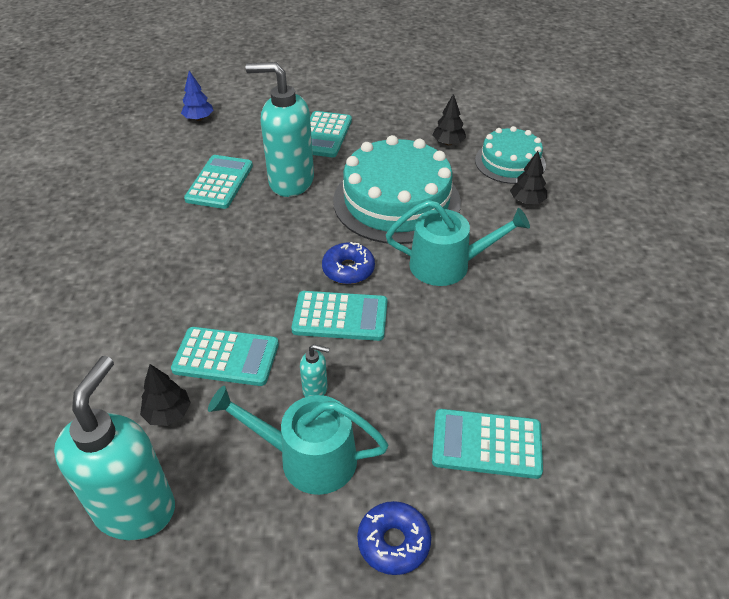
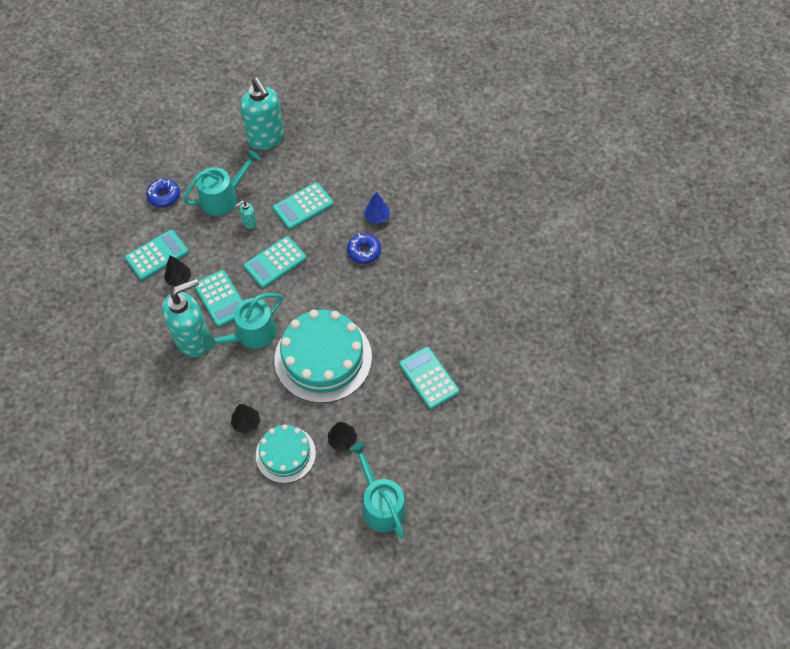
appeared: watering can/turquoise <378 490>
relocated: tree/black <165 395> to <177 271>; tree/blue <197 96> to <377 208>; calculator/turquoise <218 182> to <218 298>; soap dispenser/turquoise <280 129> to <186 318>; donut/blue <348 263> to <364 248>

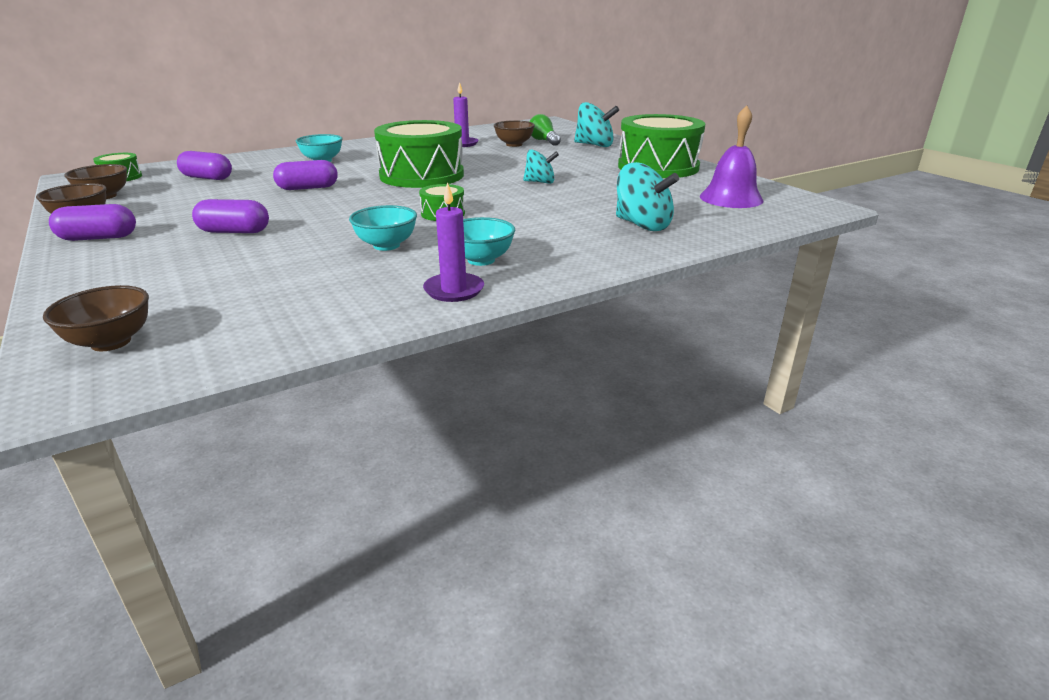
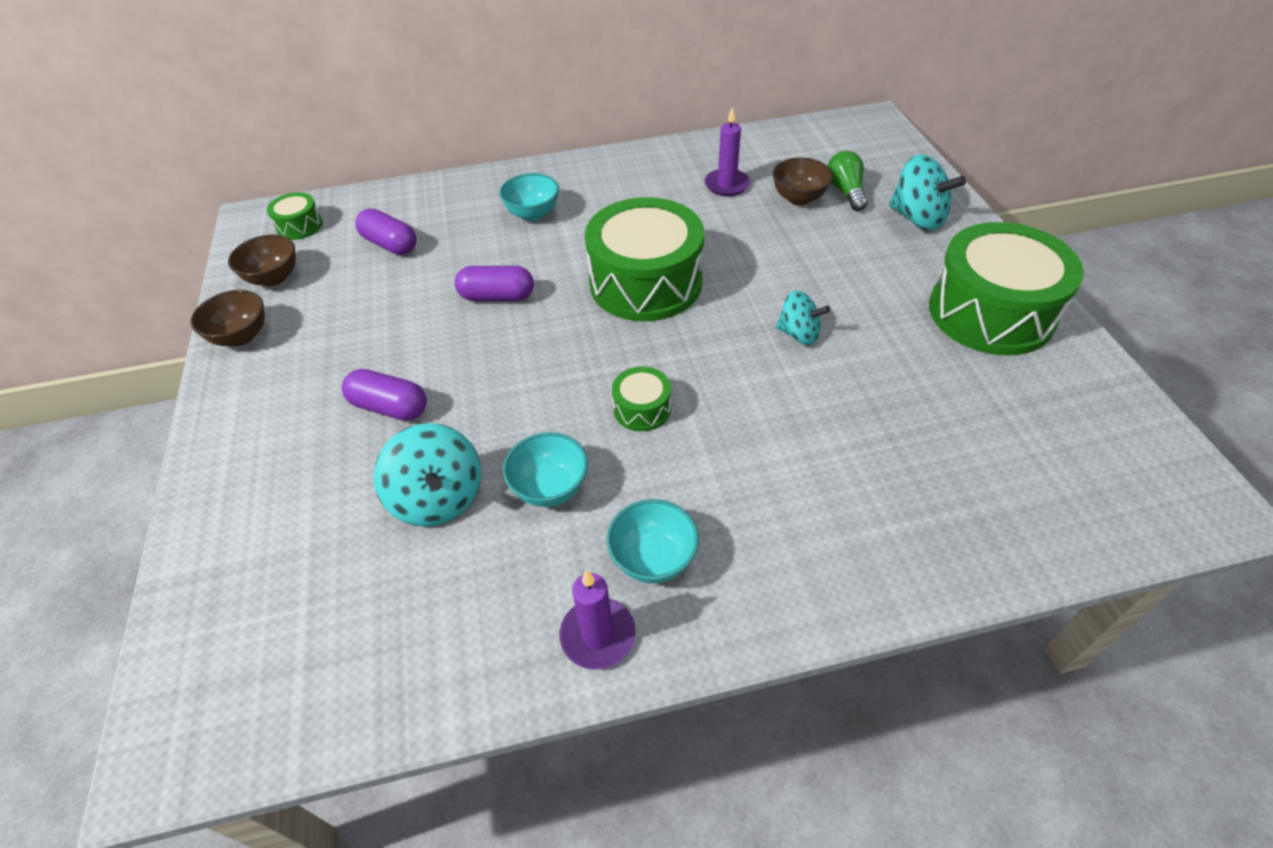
missing: bowl/brown <96 318>; capsule/purple <92 222>; bell/purple <731 156>
relocated: spinning top/turquoise <647 196> to <427 475>

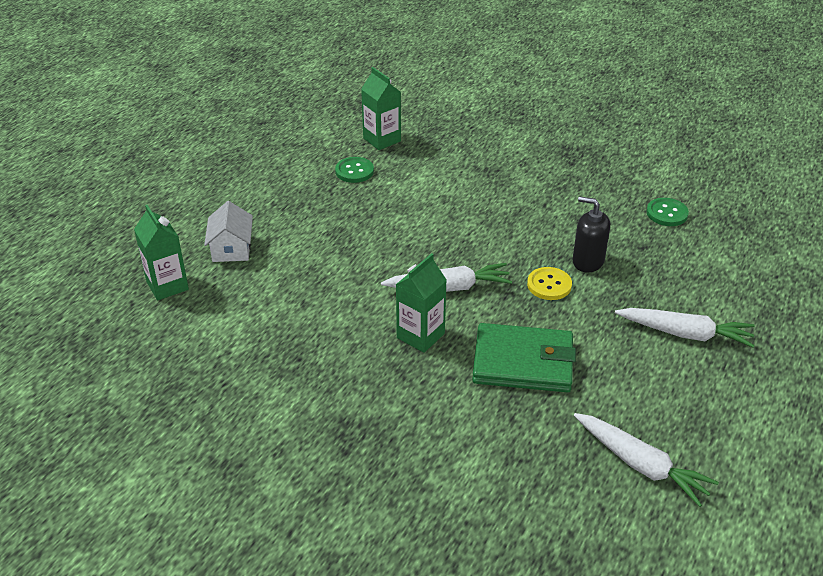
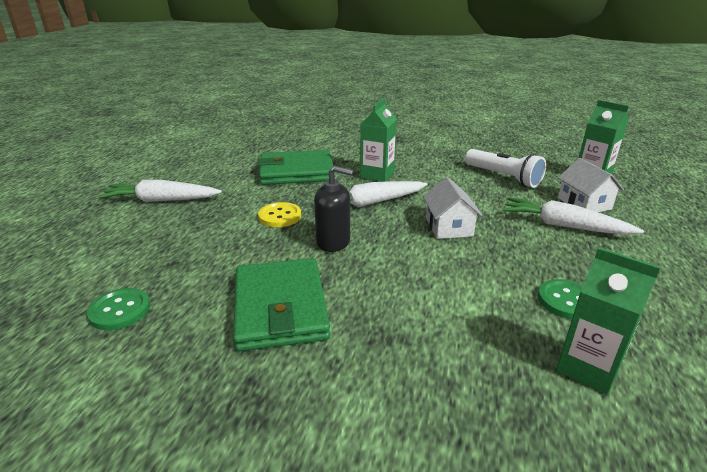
appeared: wallet/green <281 304>; house/white <453 208>; flashlight/white <505 168>
relocated: soap dispenser/black <591 234> to <333 209>; carrot/white <646 460> to <573 216>

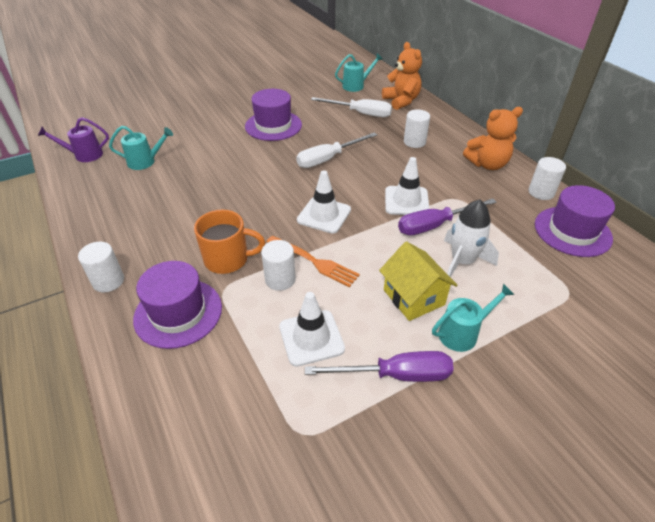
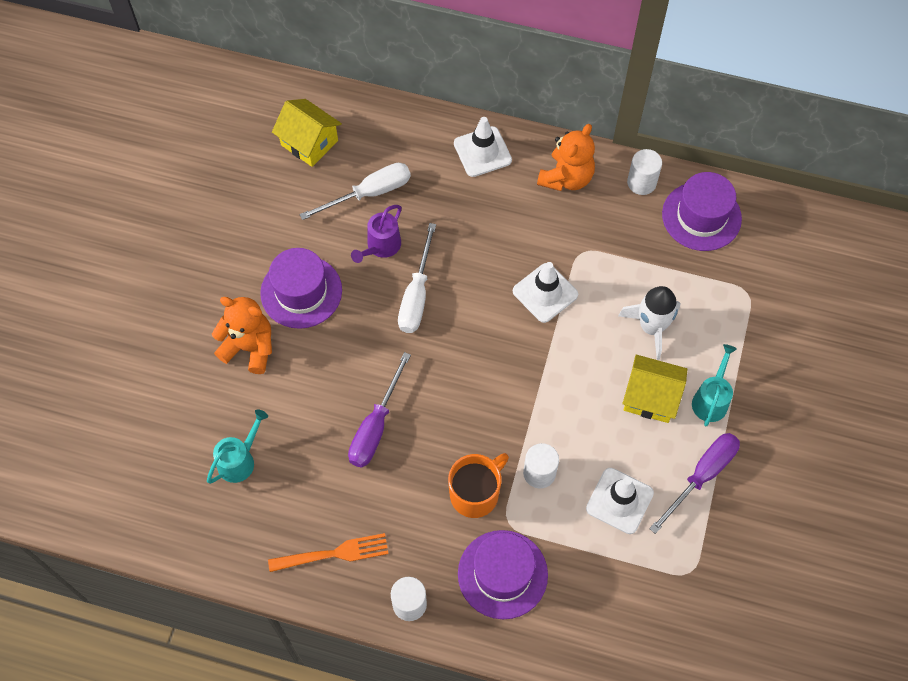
missing: cylinder/white <417 128>
relocated: watering can/purple <73 139> to <376 234>; fork/orange <313 261> to <328 552>; traffic cone/white <324 202> to <483 147>; teddy bear/orange <402 76> to <242 335>; screwdriver/purple <447 217> to <379 410>
exchanged: watering can/turquoise <359 72> to house/yellow <307 133>

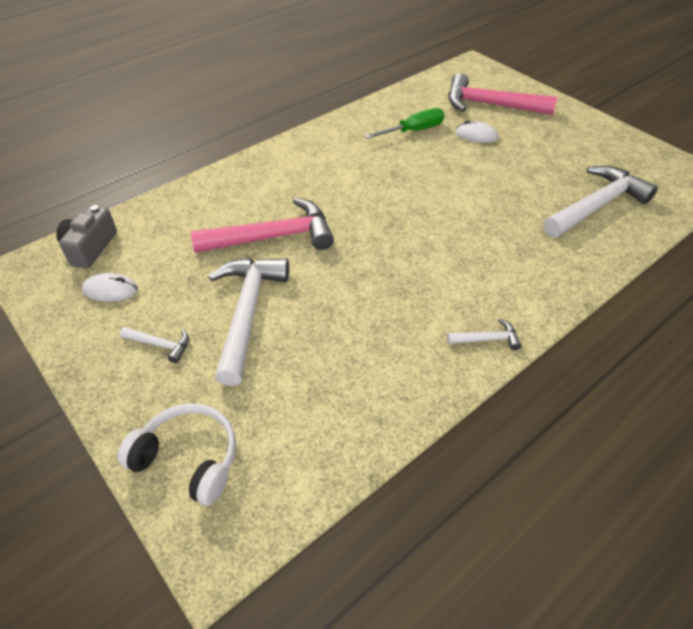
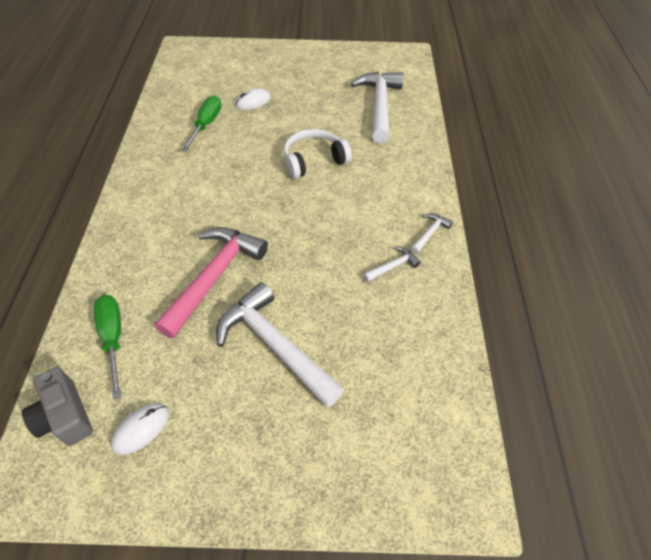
missing: hammer/pink <502 94>
appeared: screwdriver/green <107 347>
relocated: headphones/white <177 454> to <318 154>; hammer/white <154 345> to <392 264>

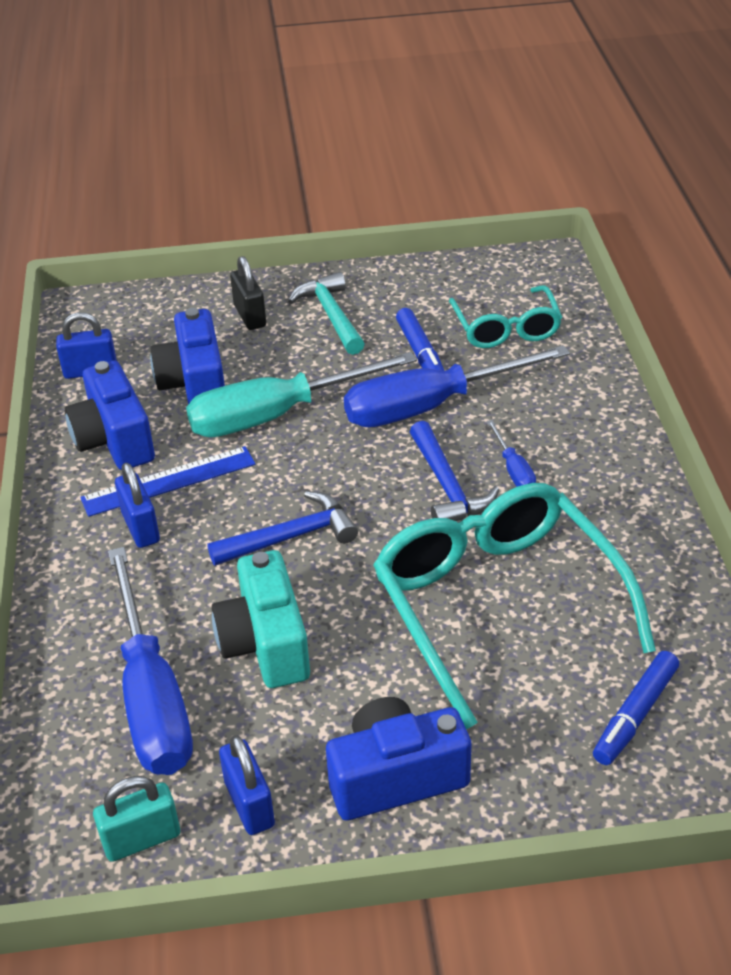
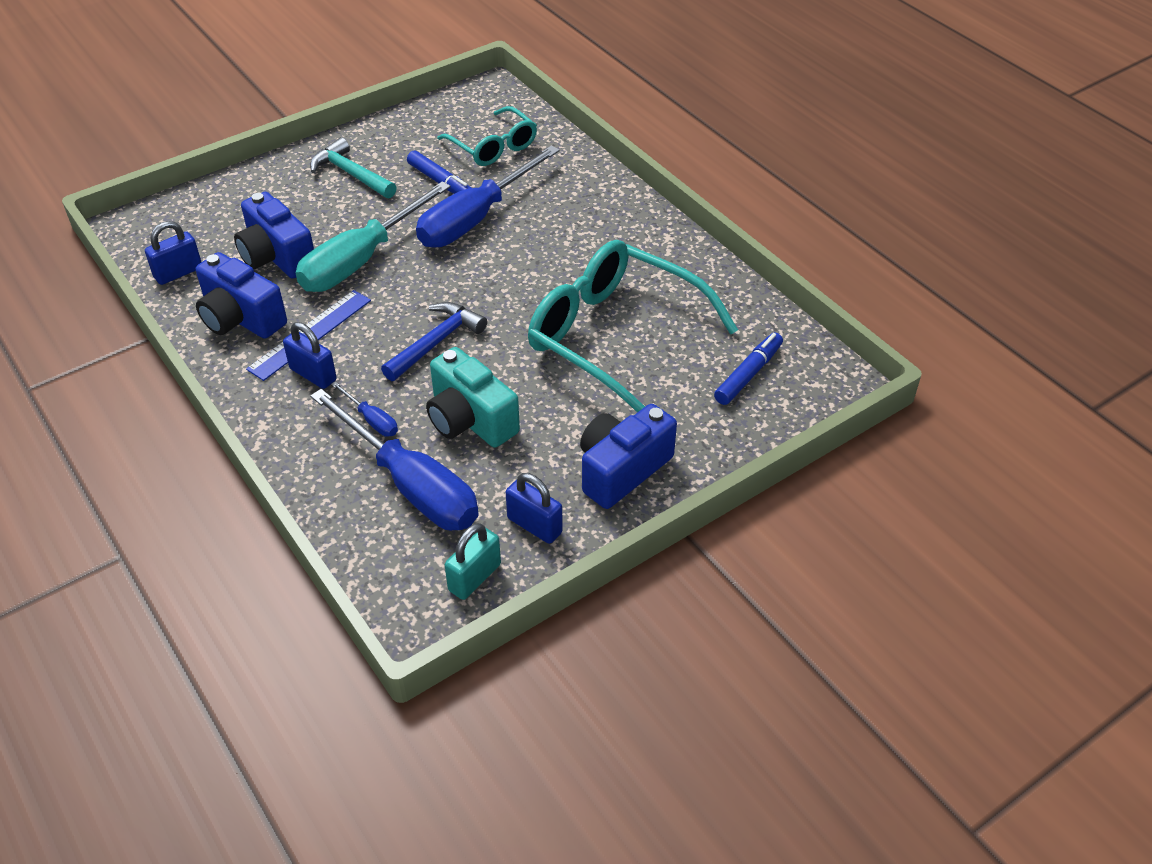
missing: padlock/black <248 293>; hammer/blue <454 471>
relocated: screwdriver/blue <511 453> to <364 409>
spun: marker/blue <636 708> = <748 368> 150 degrees counterclockwise

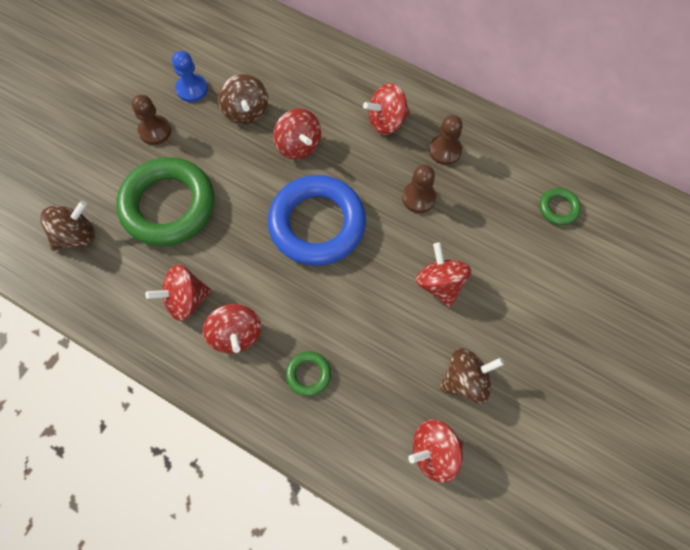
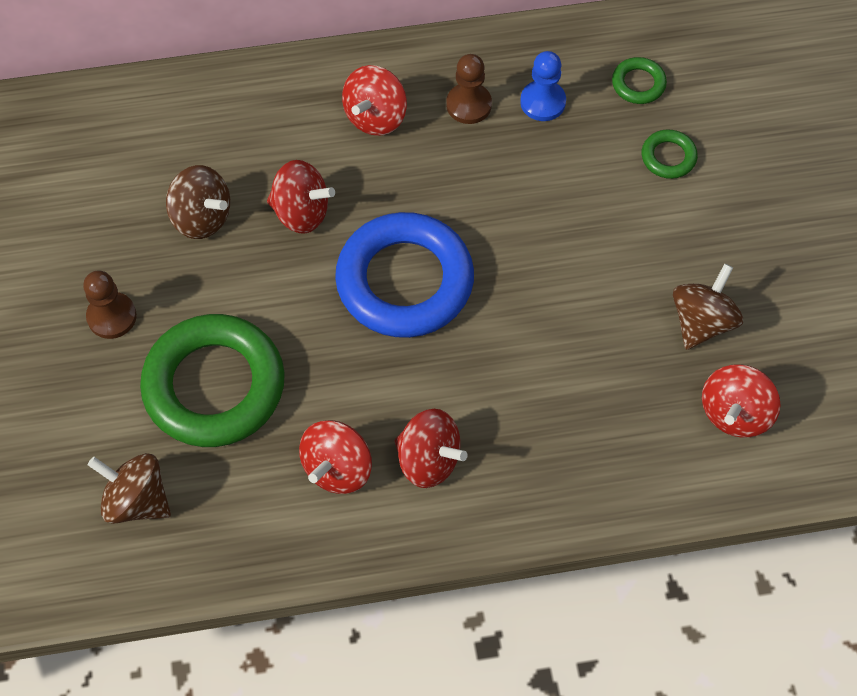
missing: pawn/brown <419 189>; spinning top/red <443 275>
relocated: pawn/blue <190 76> to <543 86>; ring/green <308 374> to <670 154>
spun: spinning top/brown <67 226> = <129 488> 75 degrees counterclockwise

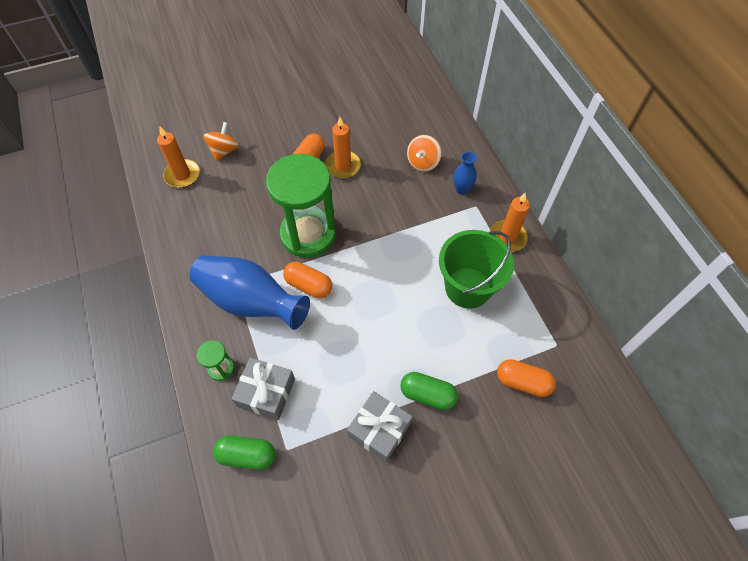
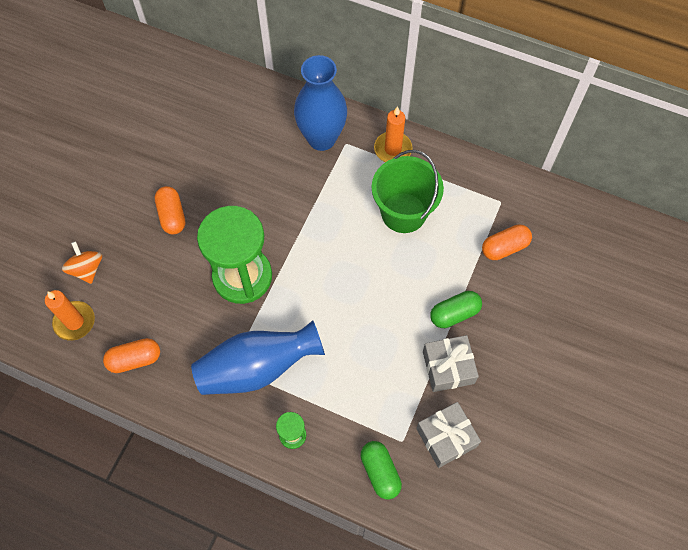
missing: candle/orange <343 147>; spinning top/orange <424 153>
relocated: gift/grey <263 389> to <448 435>; capsule/orange <307 280> to <131 355>
spun: capsule/green <244 453> = <381 470> 75 degrees counterclockwise
size: vase/blue <465 173> = <320 103> x2.17

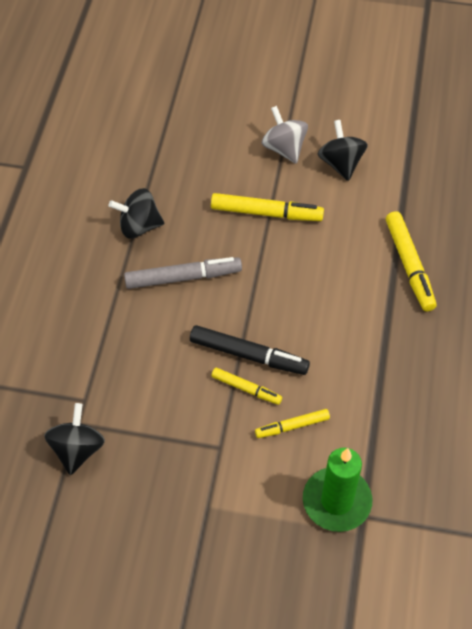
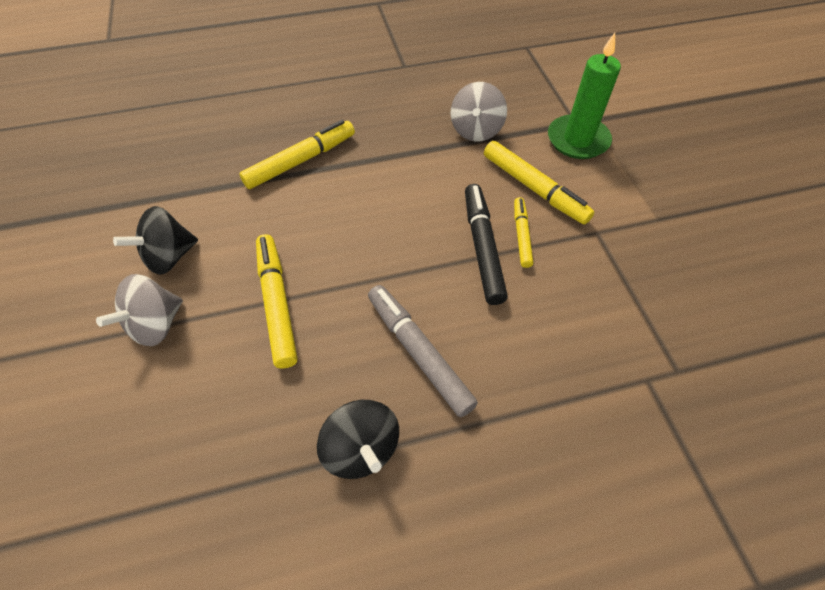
missing: spinning top/black <74 439>
appeared: spinning top/grey <478 112>
size: marker/yellow <292 423> = <539 182> x1.67

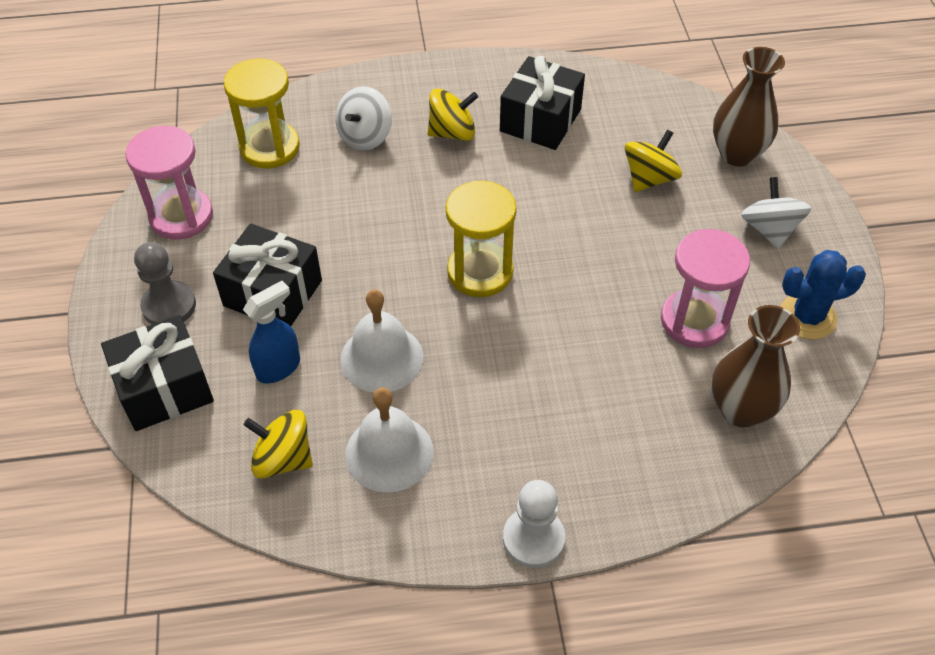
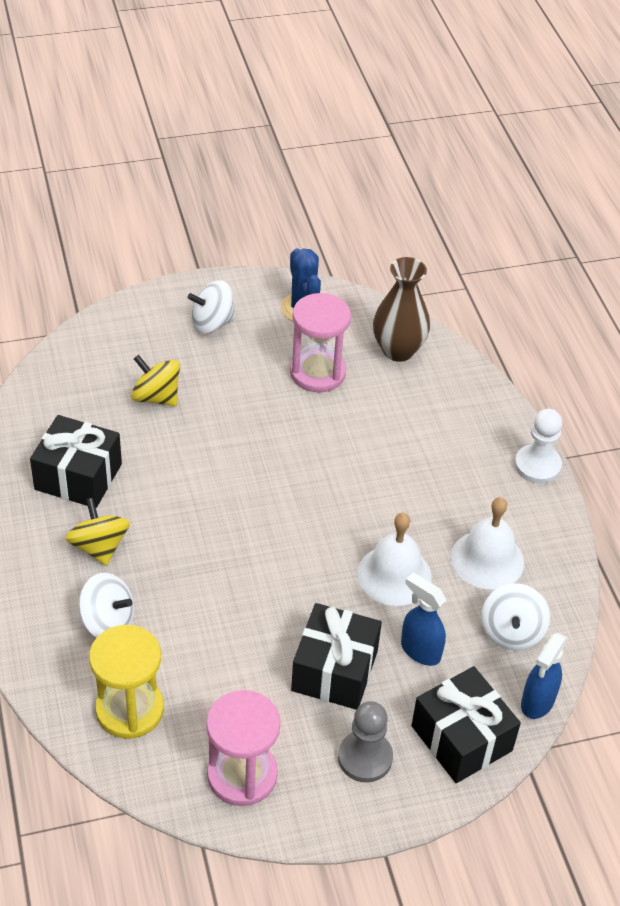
missing: hourglass/yellow <481 239>; vase/brown <749 107>
appeared: spray bottle/blue <544 676>
colour: spinning top/yellow <278 444> to spinning top/white <515 616>

